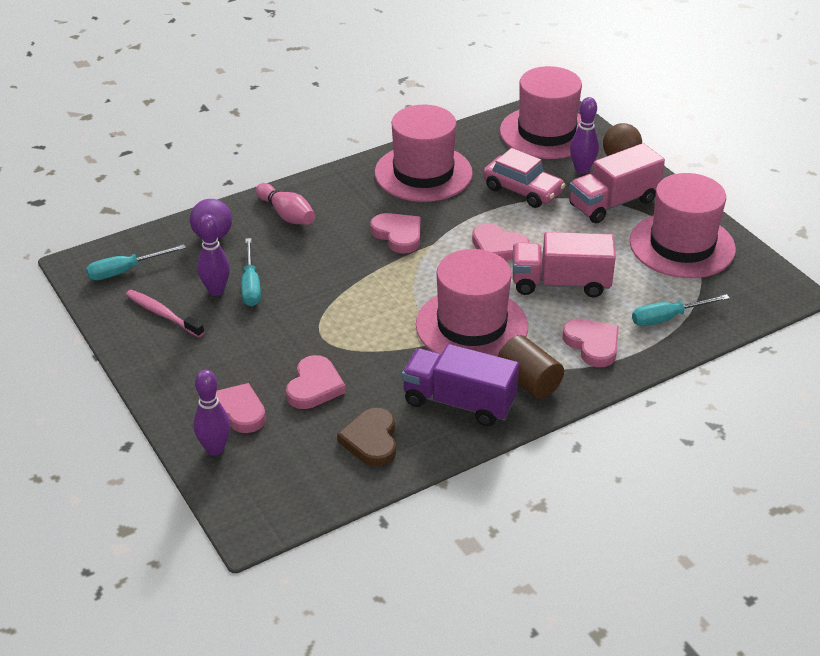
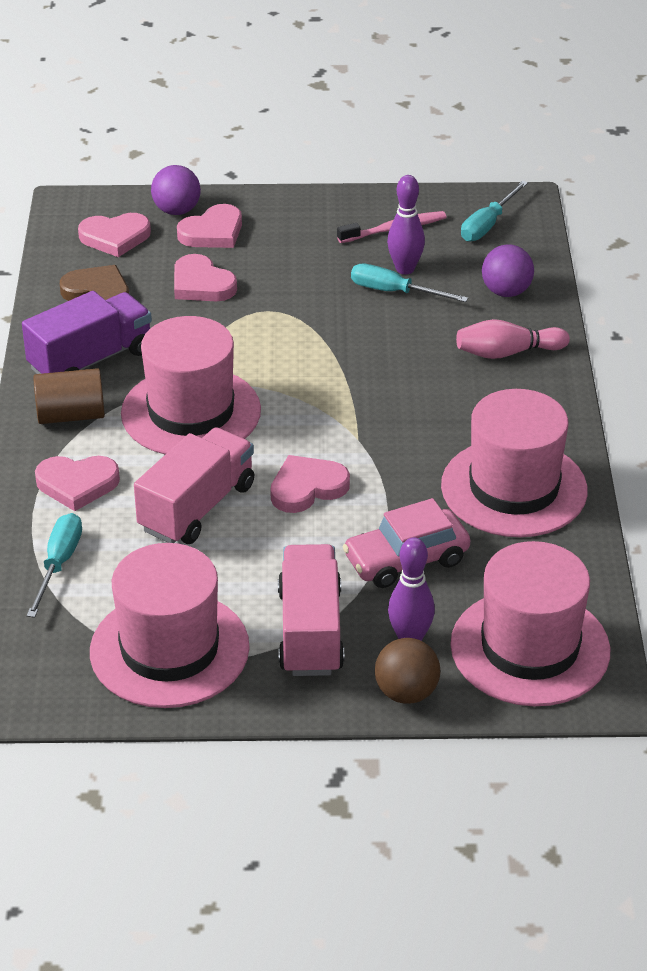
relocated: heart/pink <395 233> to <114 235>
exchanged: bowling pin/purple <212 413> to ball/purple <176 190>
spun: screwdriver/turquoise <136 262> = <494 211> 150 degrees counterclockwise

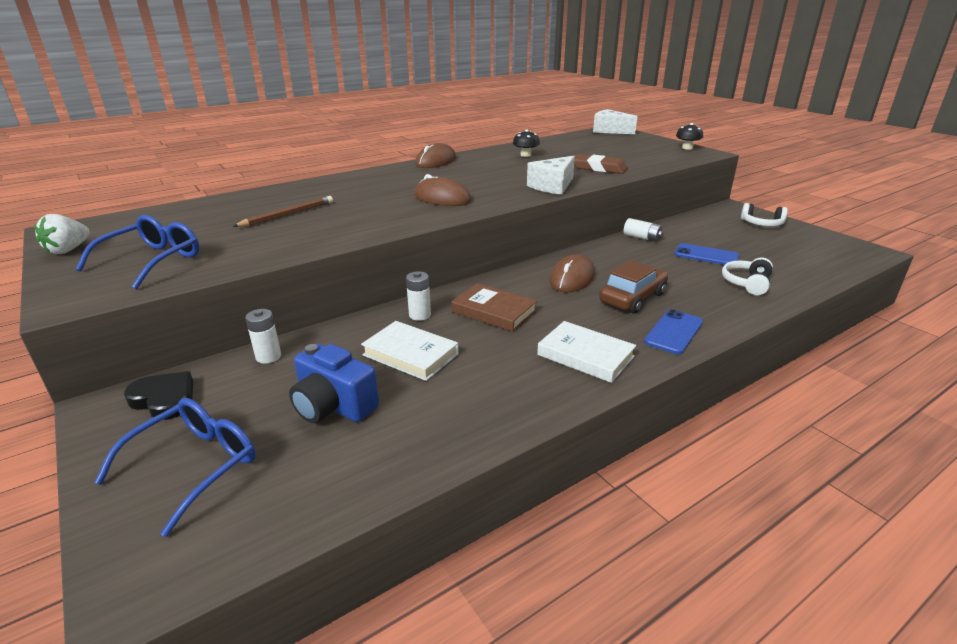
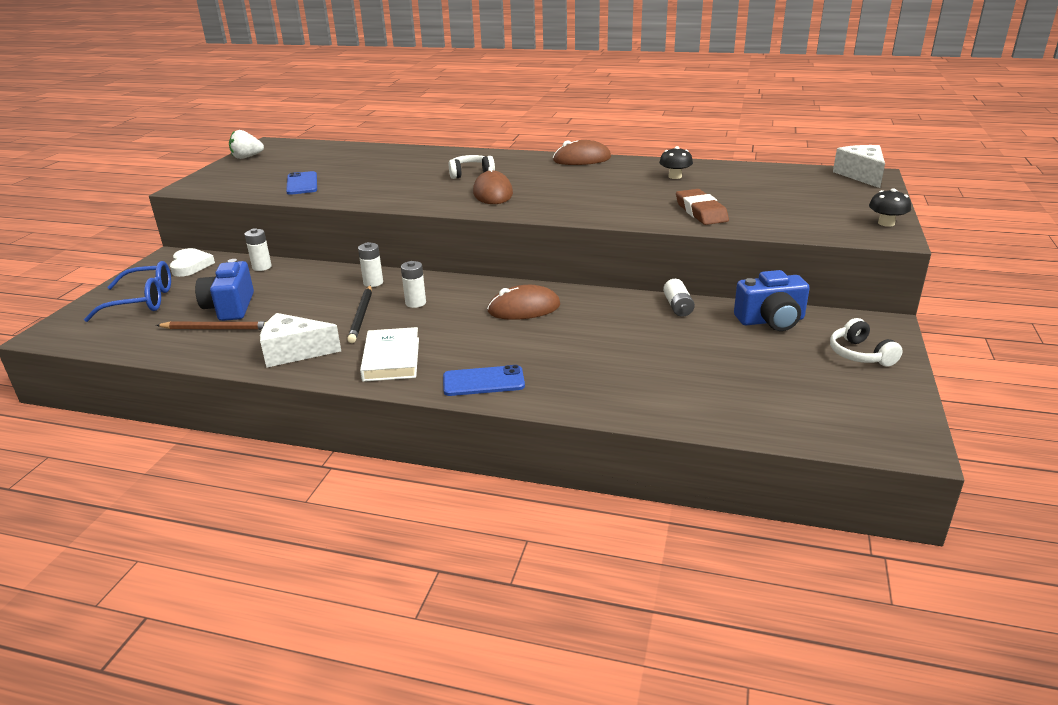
missing: glasses/blue <137 252>; book/white <410 351>; car/brown <633 287>
appeared: pencil/black <359 314>; camera/blue <772 300>
relocated: pencil/brown <283 211> to <211 325>; cheese/white <551 175> to <300 340>; phone/blue <706 254> to <301 183>; headphones/white <747 276> to <472 167>
exchanged: book/brown <494 307> to battery/white <413 284>
colour: heart/black <158 395> to heart/white <192 262>

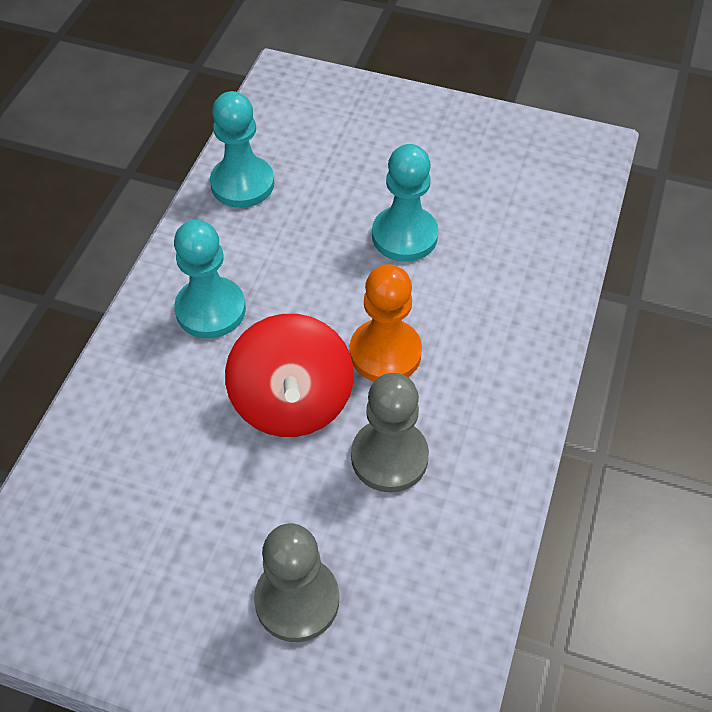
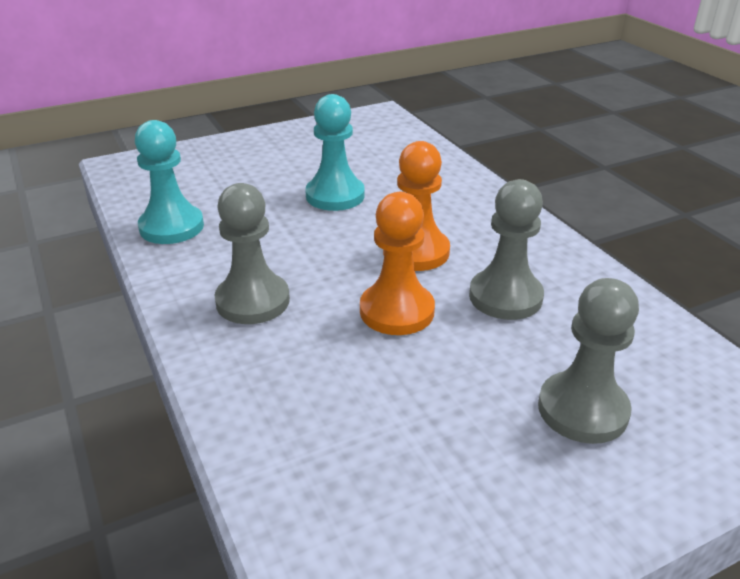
exchanged: spinning top/red <289 375> to pawn/orange <397 263>
colour: pawn/turquoise <210 279> to pawn/grey <252 253>

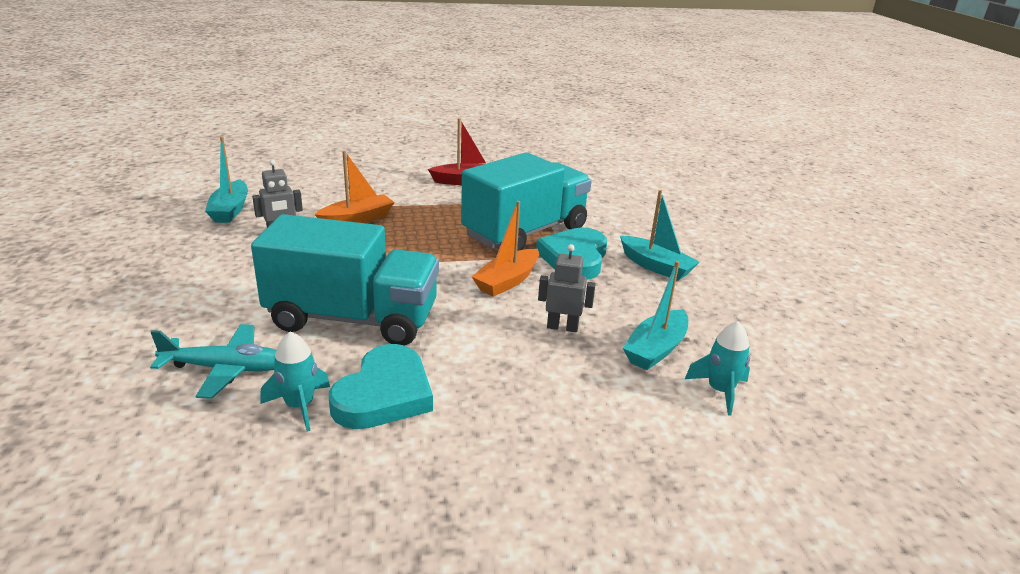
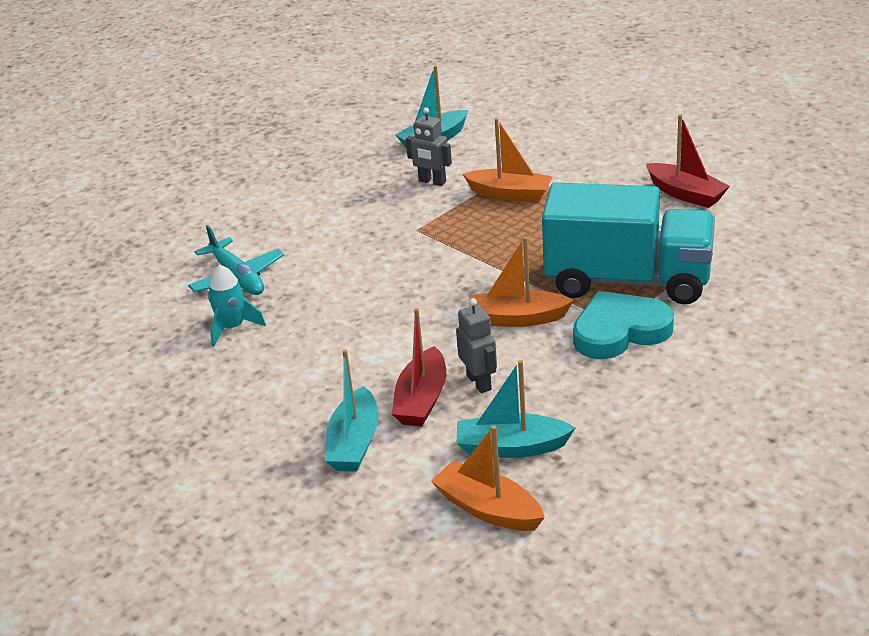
missing: truck/turquoise <345 279>; heart/turquoise <381 386>
appeared: boat/red <419 367>
relocated: boat/turquoise <659 235> to <352 411>
exchanged: rocket/turquoise <717 368> to boat/orange <488 478>

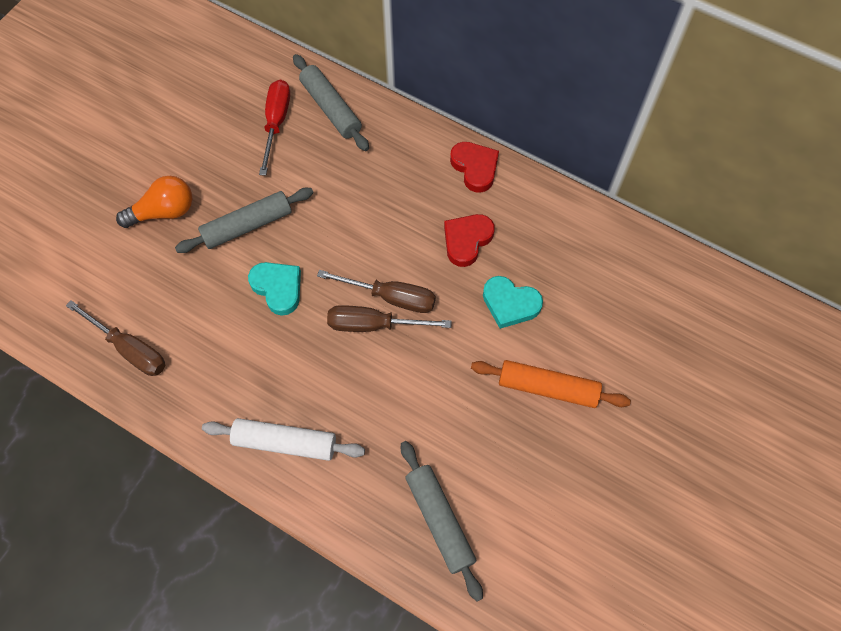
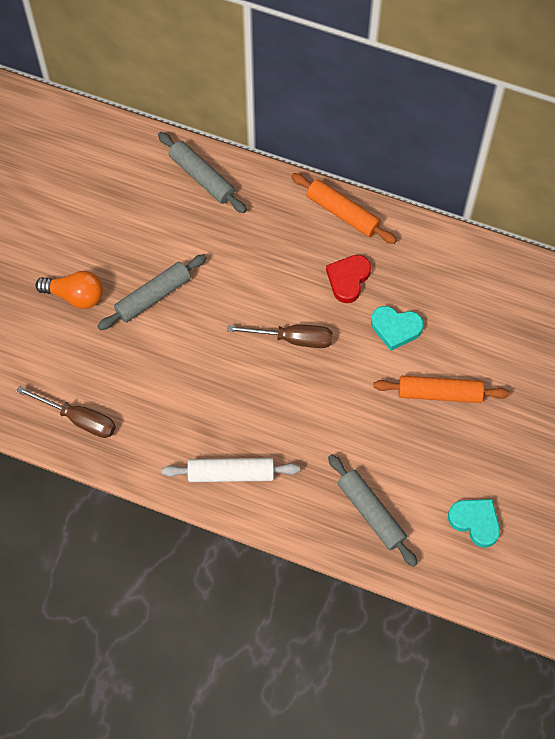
missing: screwdriver/red <274 127>; screwdriver/brown <389 318>
relocated: heart/turquoise <274 289> to <474 523>
exchanged: heart/red <474 167> to rolling pin/orange <344 208>
spun: light bulb/orange <154 202> = <69 290> 45 degrees clockwise

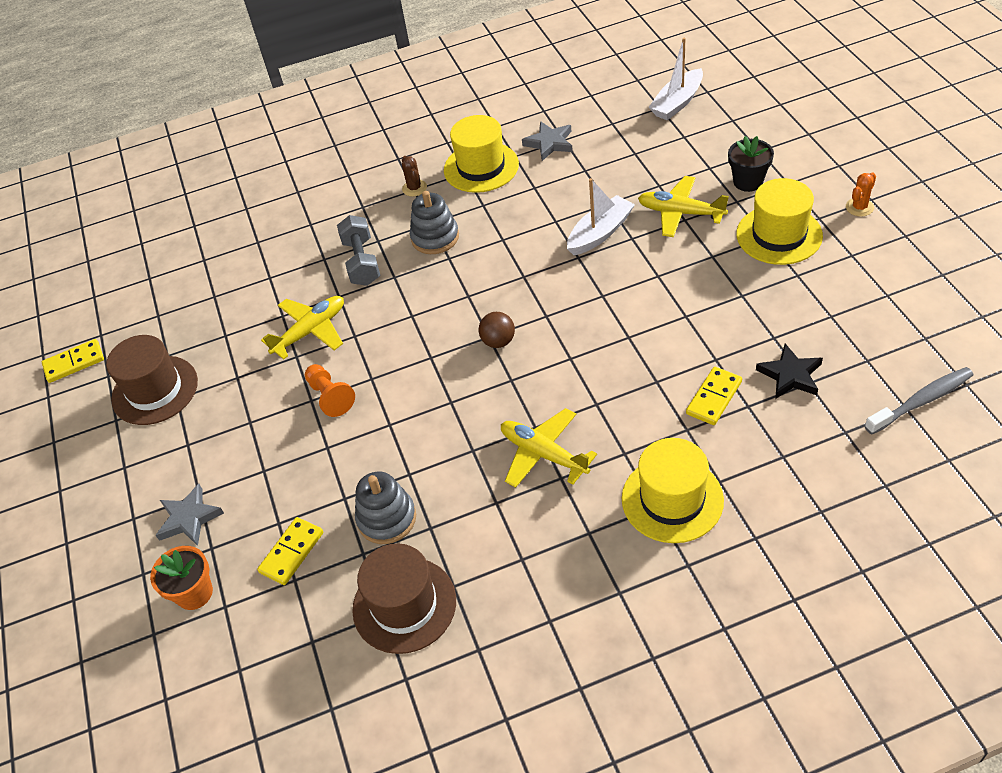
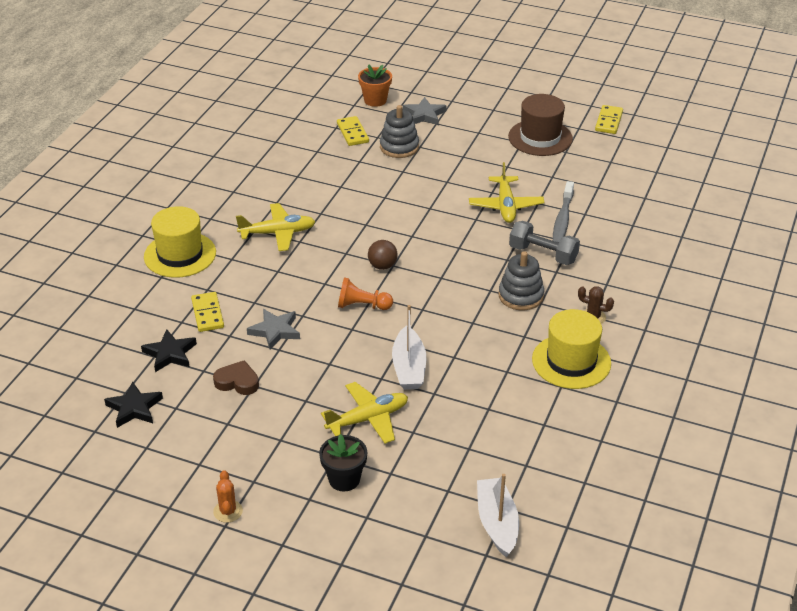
missing: hat/brown <404 598>; hat/yellow <779 221>
appeared: star/black <133 405>; heart/brown <236 377>
relocated: pawn/orange <330 390> to <365 293>; stacking toy/grey <385 508> to <399 131>; star/grey <547 141> to <273 329>; toothbrush/grey <919 401> to <563 212>

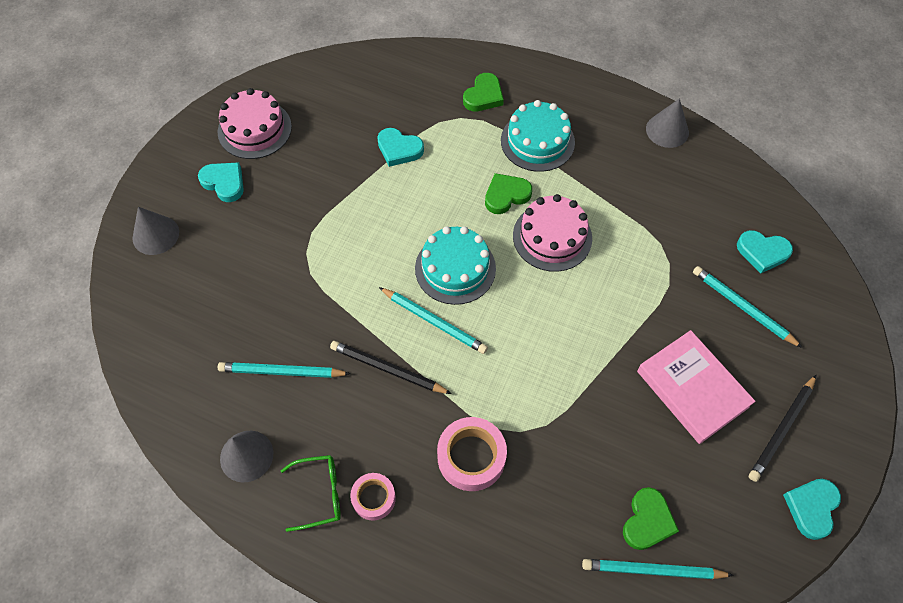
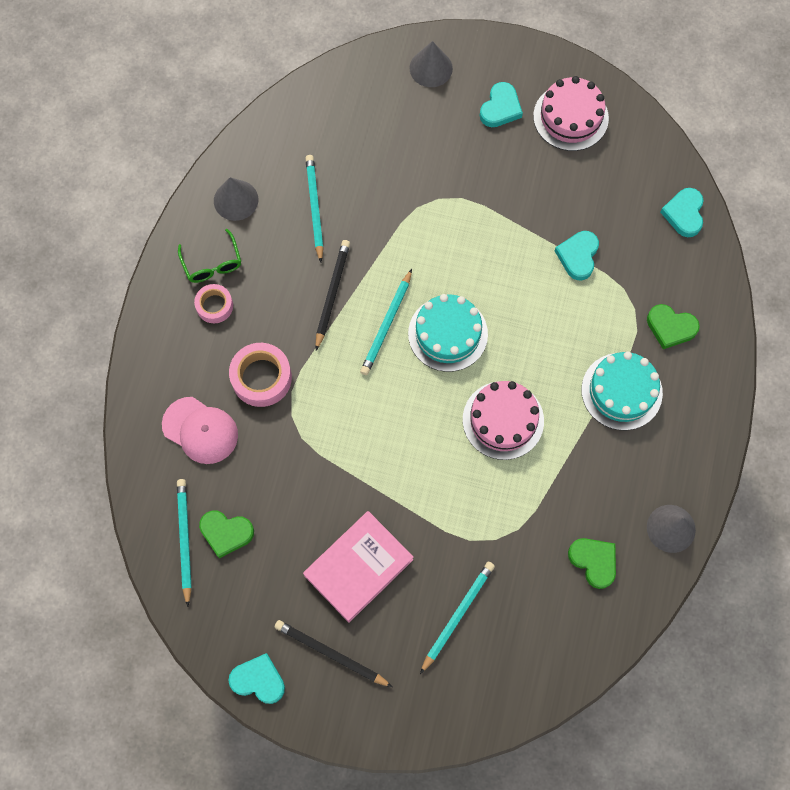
appeared: cap/pink <200 430>
relocated: heart/green <508 193> to <592 563>; heart/turquoise <765 252> to <682 212>

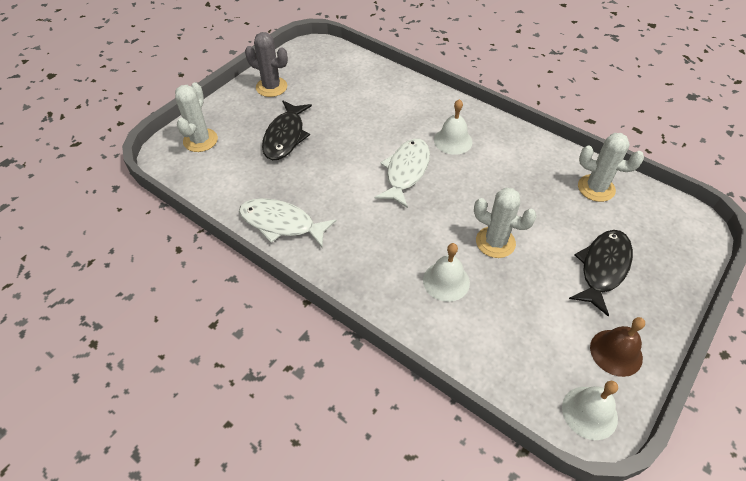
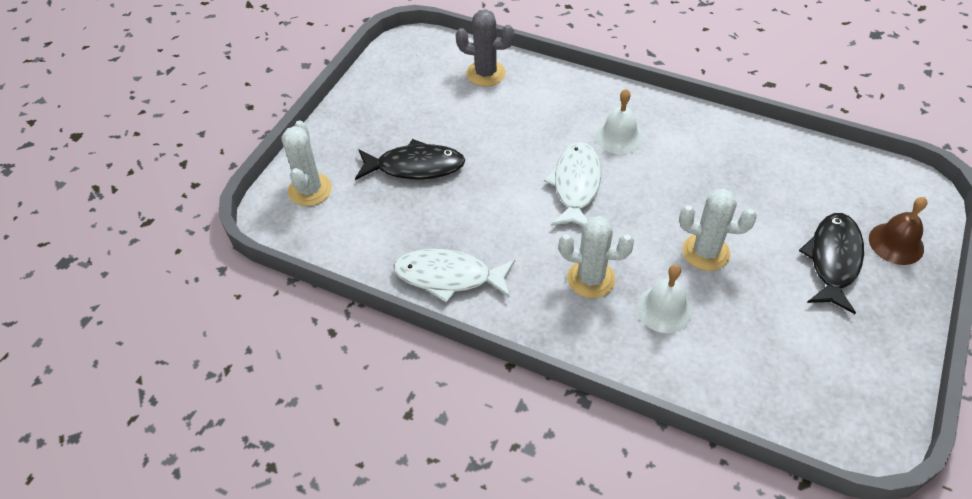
missing: bell/white <590 410>
relocated: cactus/grey <266 64> to <485 47>; cactus/white <611 167> to <596 257>; bell/brown <617 347> to <898 231>
spun: fish/black <287 130> = <410 159> 90 degrees counterclockwise

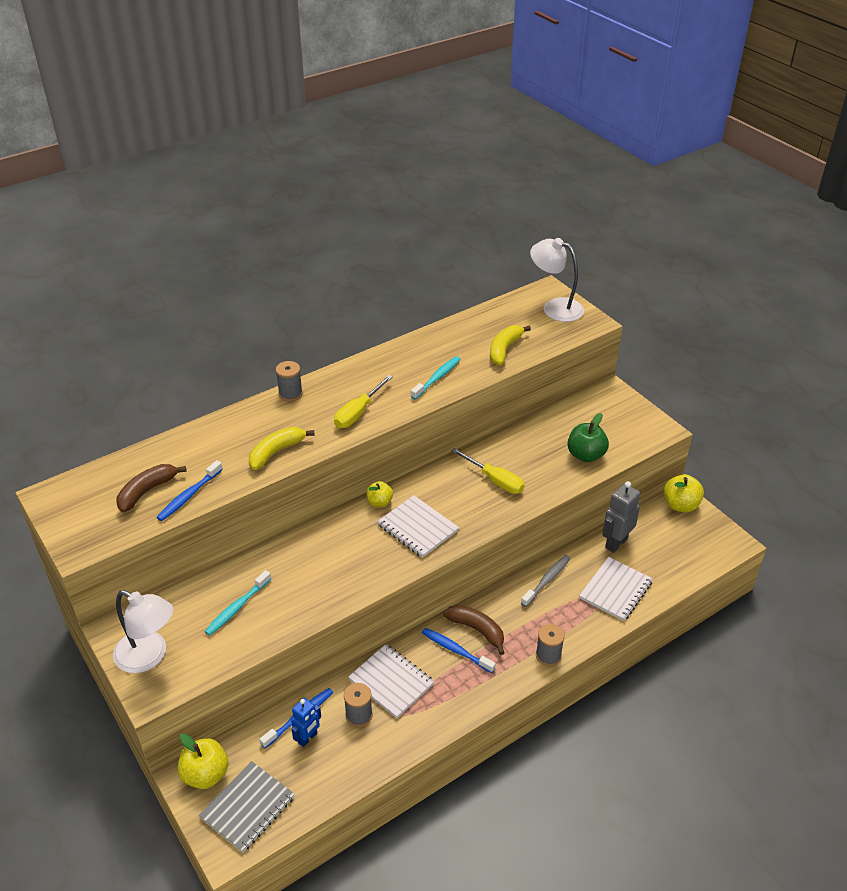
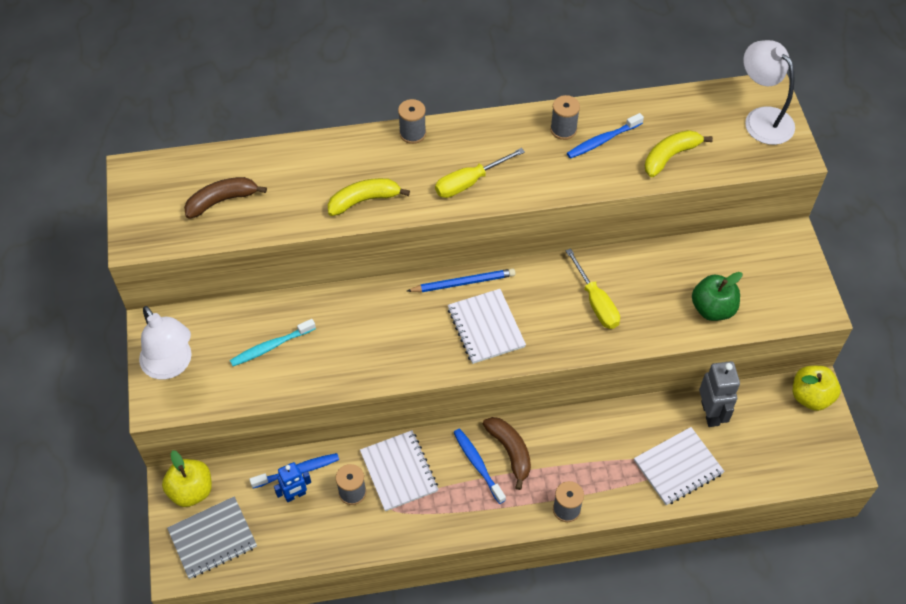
missing: toothbrush/turquoise <436 378>; toothbrush/grey <546 581>
appeared: spool/grey <565 117>
relocated: toothbrush/blue <189 490> to <605 136>
exchanged: apple/yellow <379 494> to pencil/blue <461 280>
spun: robot/grey <621 517> = <719 394> 105 degrees clockwise

